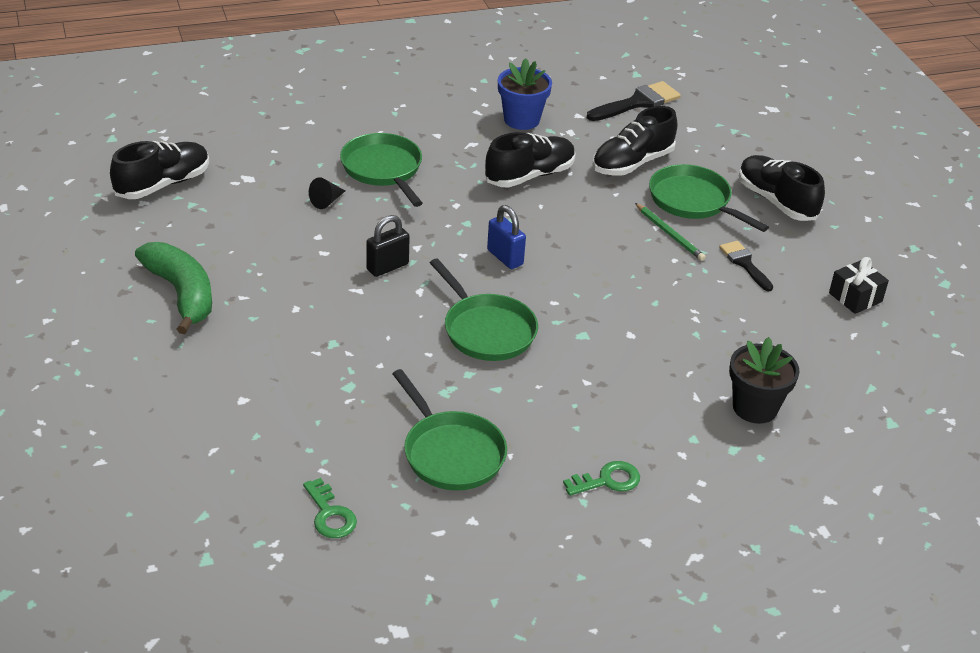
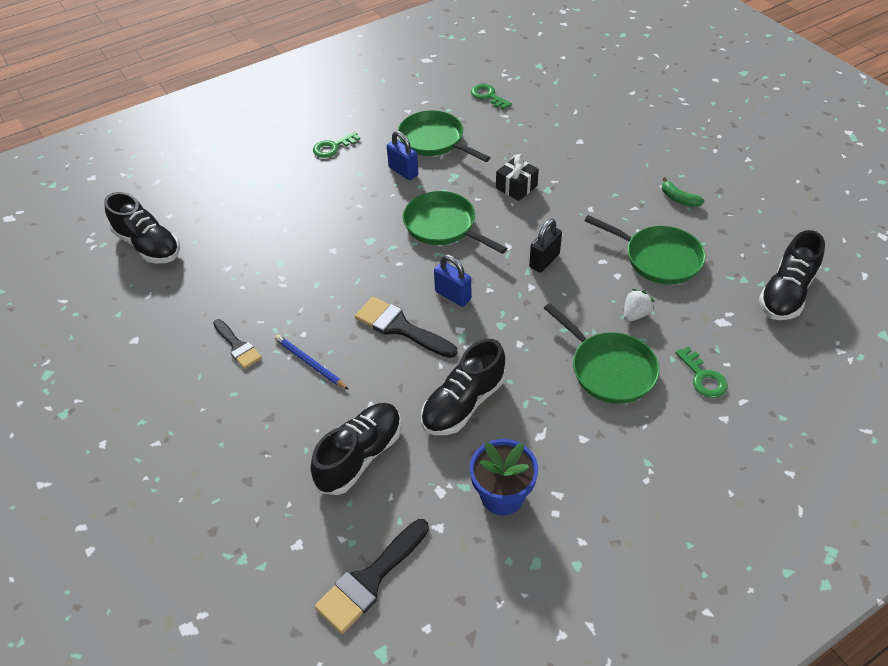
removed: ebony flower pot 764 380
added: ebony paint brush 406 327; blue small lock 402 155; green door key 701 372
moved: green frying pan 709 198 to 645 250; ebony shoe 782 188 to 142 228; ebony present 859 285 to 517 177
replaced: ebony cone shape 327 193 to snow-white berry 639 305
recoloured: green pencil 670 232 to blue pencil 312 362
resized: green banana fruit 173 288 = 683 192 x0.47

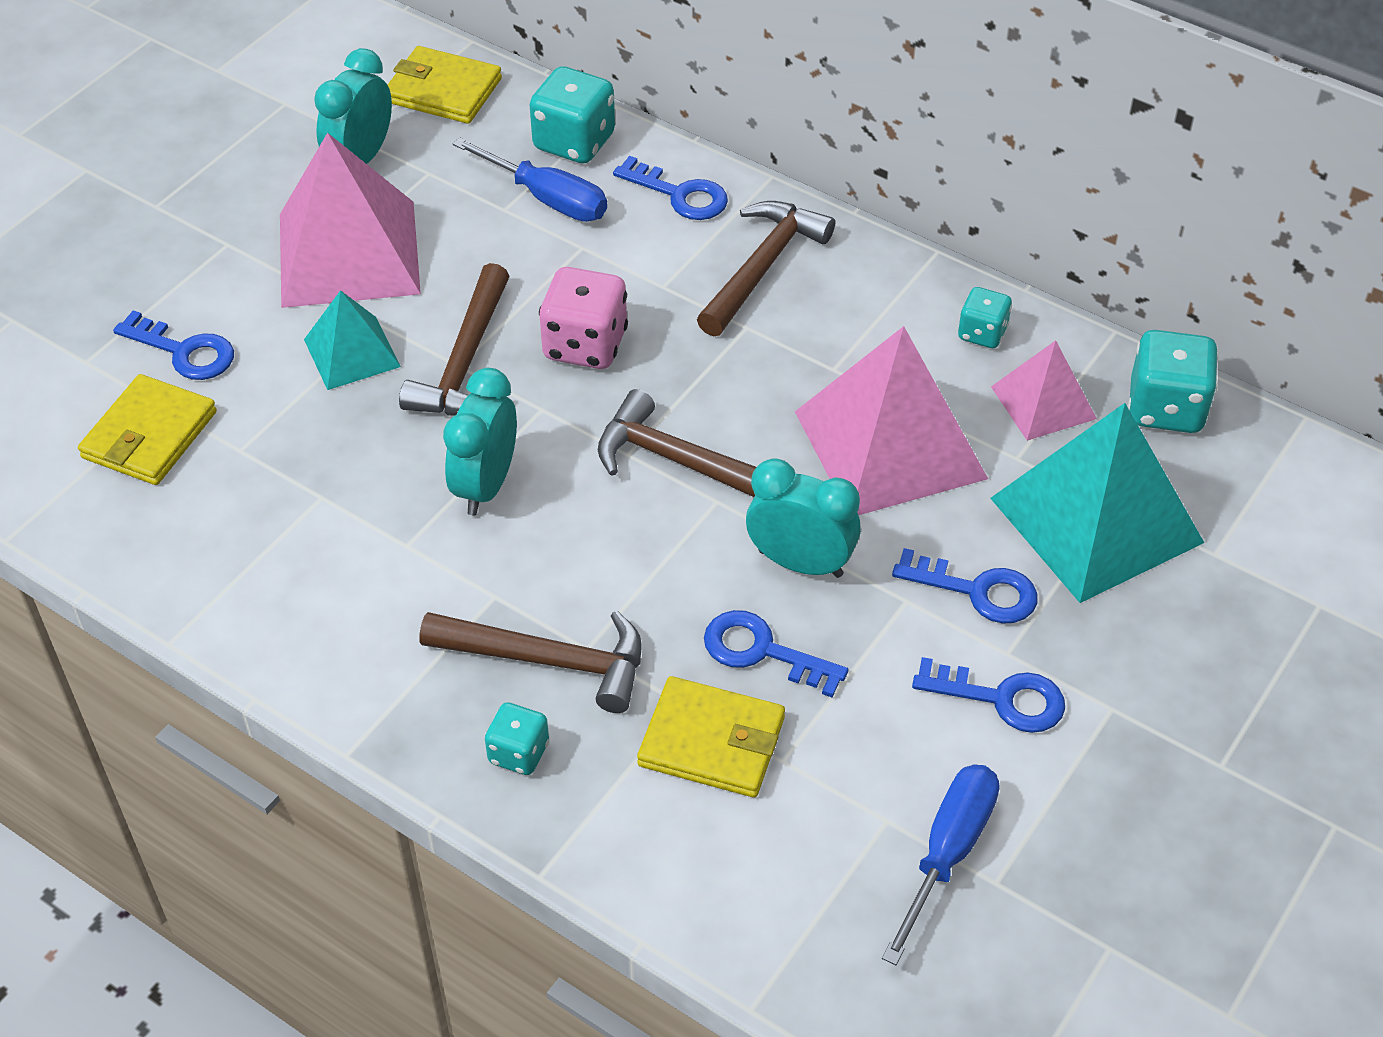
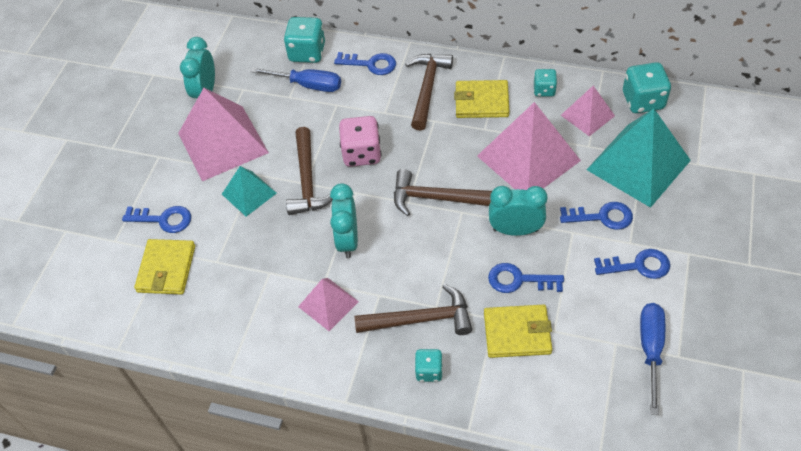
added: rose-pink solid pyramid 328 304
moved: golden billfold 445 85 to 481 99

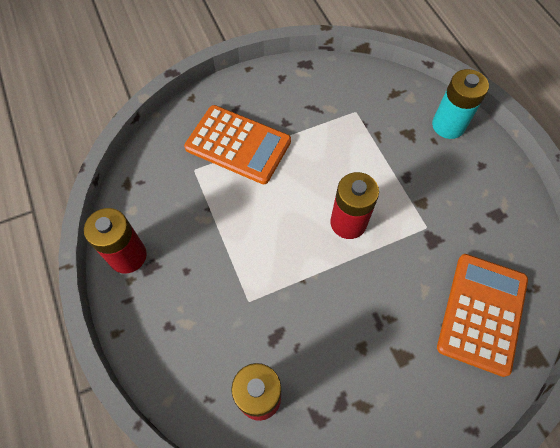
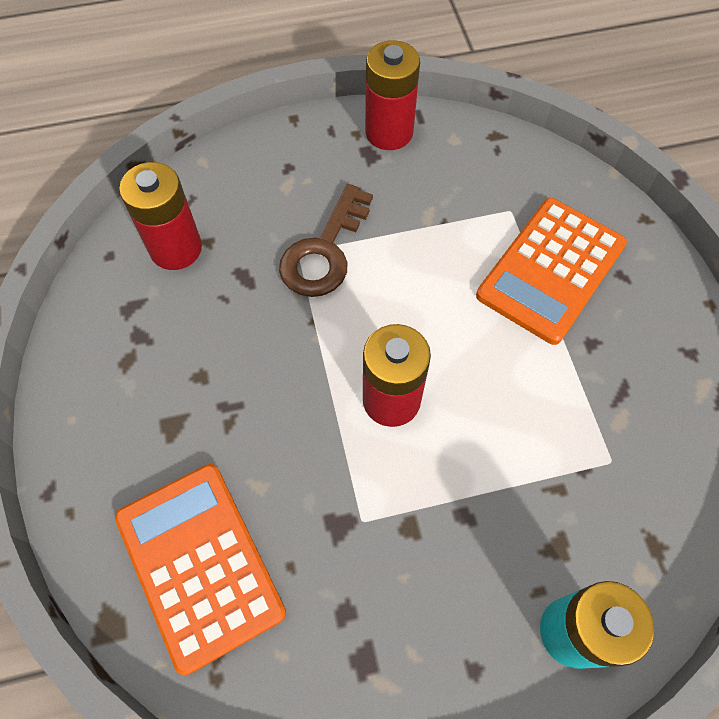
added: russet door key 326 240
turned: bright orange calculator 482 315 = 200 569 150 degrees counterclockwise

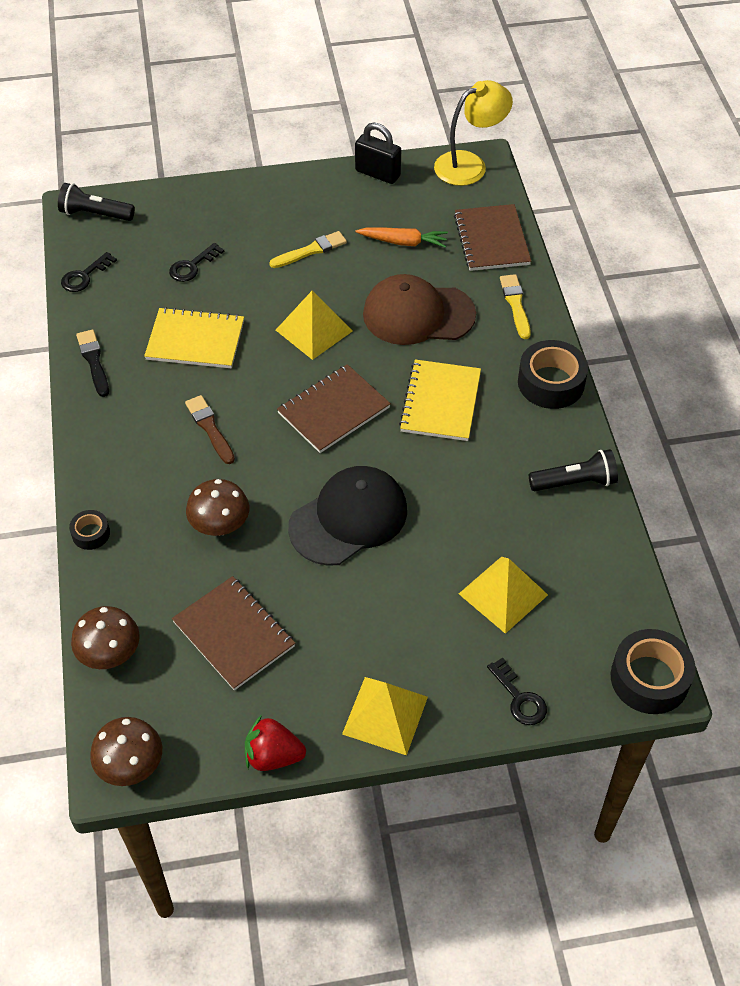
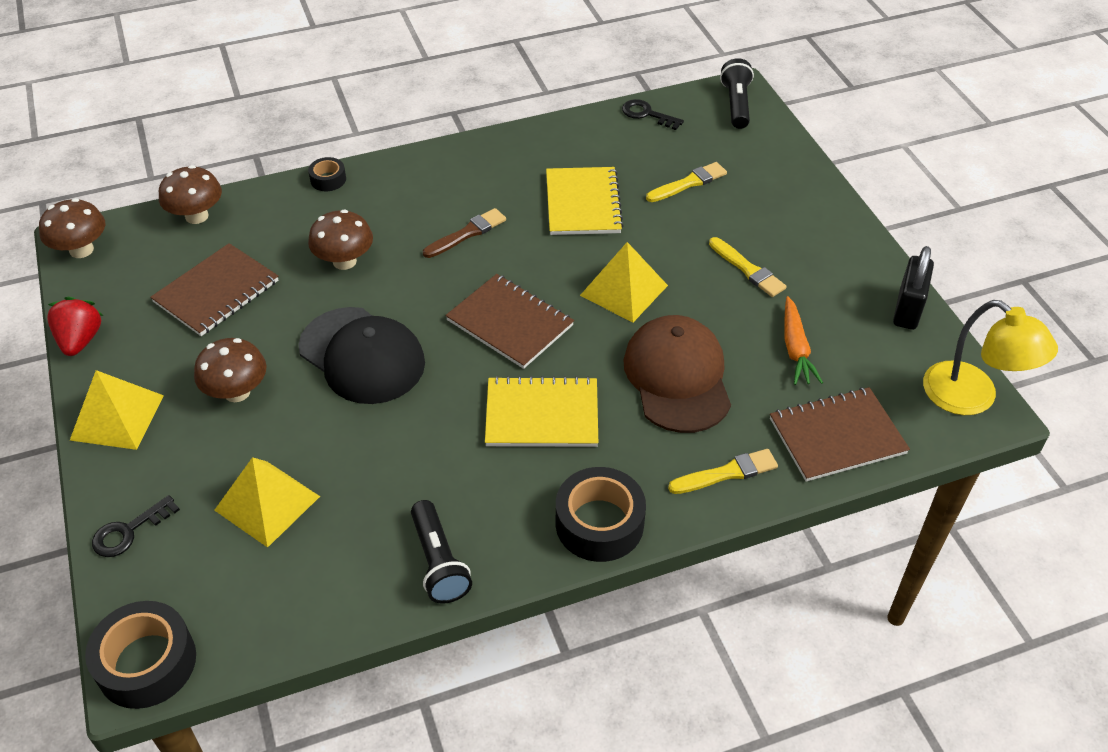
removed: ebony paint brush 92 363
added: russet mushroom 230 370
replaced: ebony door key 196 262 to golden paint brush 686 182

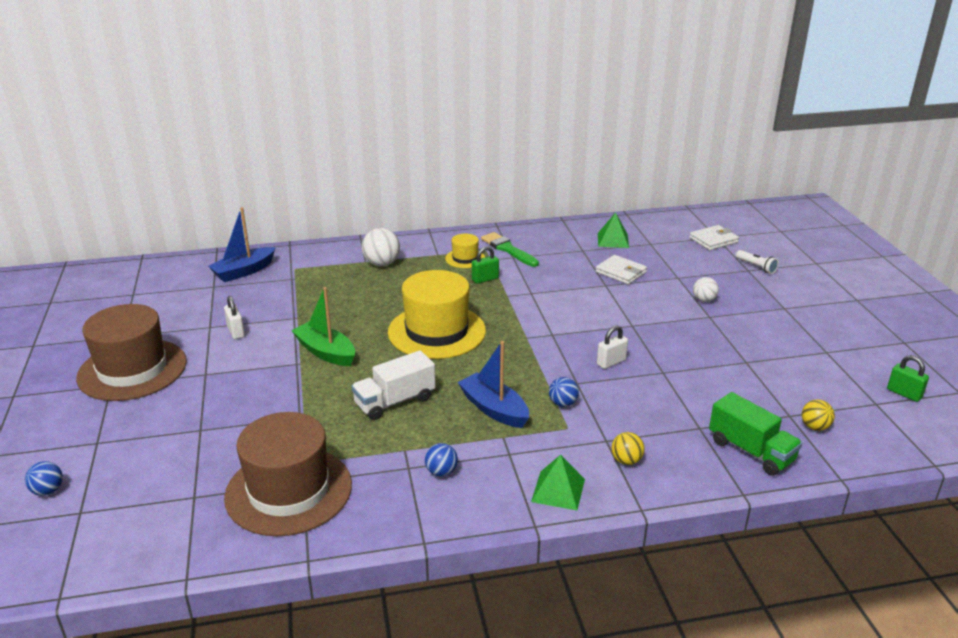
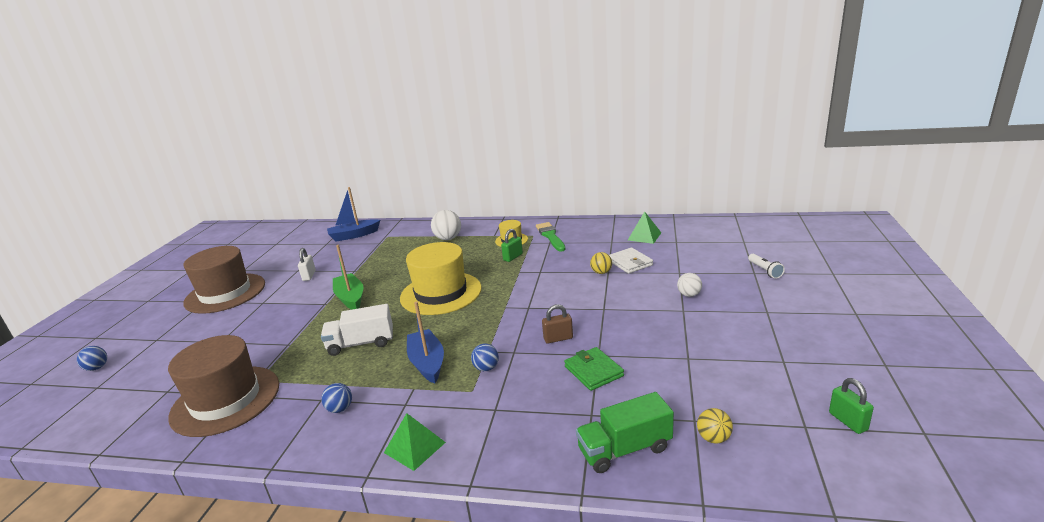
removed: snow-white billfold 714 237
added: green billfold 594 369
moved: golden ball 628 448 to 601 263
recoloured: snow-white small lock 612 347 to russet small lock 557 324
turned: green small lock 485 265 = 512 245 45 degrees counterclockwise; green toy truck 755 433 = 625 432 90 degrees clockwise

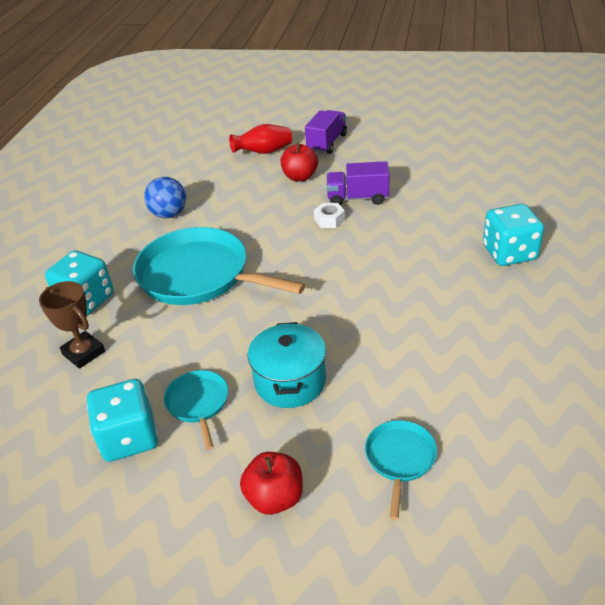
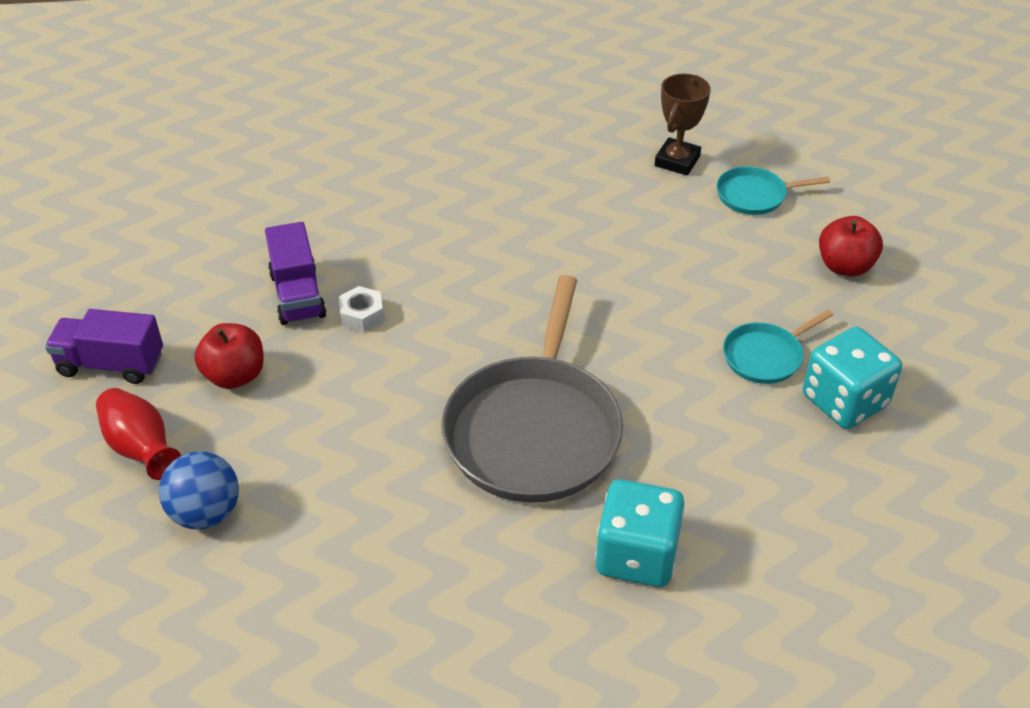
removed: aqua stockpot 286 365; aqua dice 513 235
moved: russet trophy 72 325 to 683 124; blue ball 165 197 to 199 490
recoloured: aqua frying pan 219 266 to grey frying pan 532 389

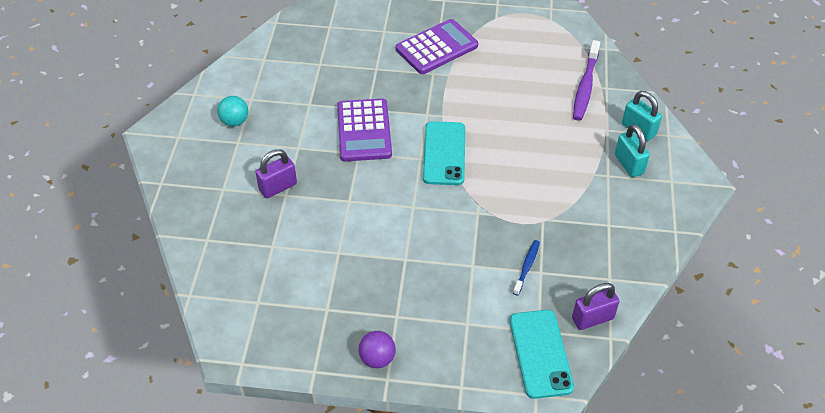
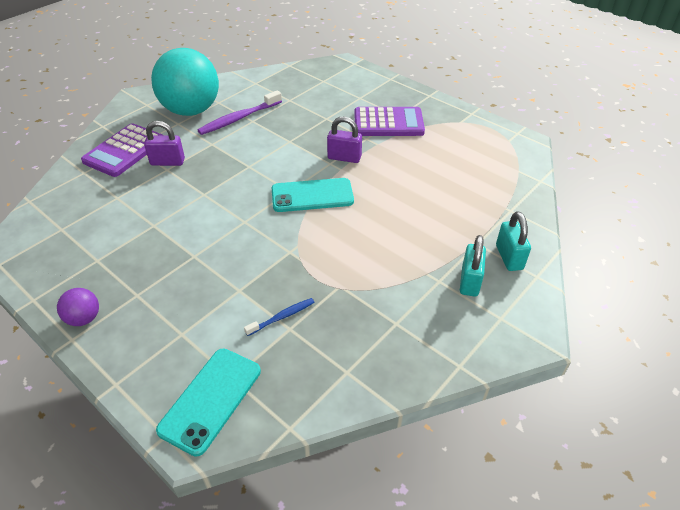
moved: violet calculator 364 129 to 122 150; violet small lock 595 306 to 344 140; violet toothbrush 586 80 to 239 112
turned: aqua smartphone 444 153 = 313 195 45 degrees clockwise
resized: aqua ball 232 111 = 185 82 x2.43

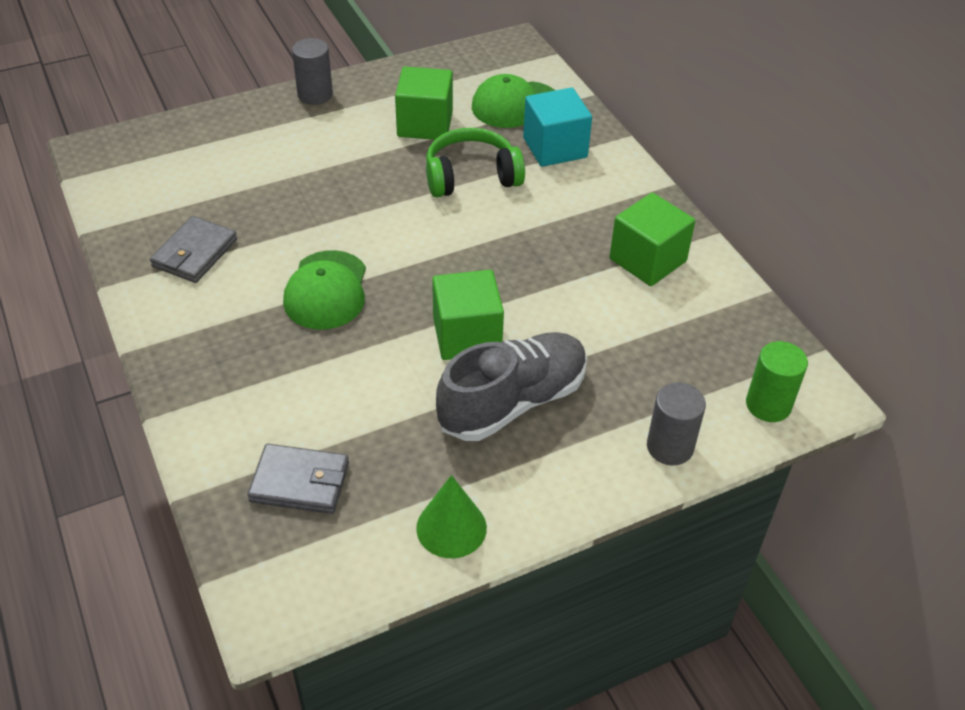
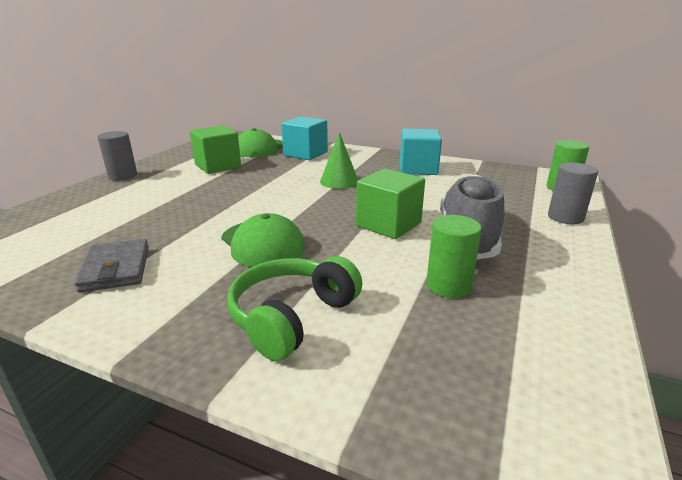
removed: grey billfold 298 479
added: green cylinder 454 256
moved: green cone shape 451 516 to 339 160; green headset 475 162 to 294 308
recoloured: green solid cube 652 239 to aqua solid cube 421 152

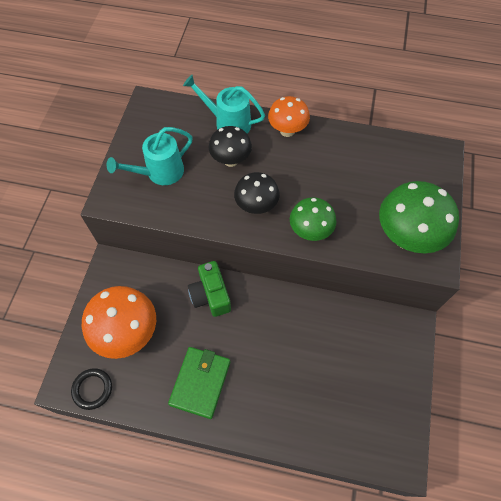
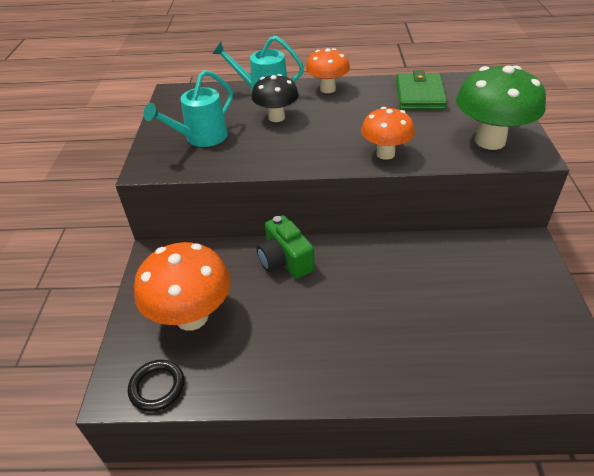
removed: ebony mushroom 257 193
moved: green billfold 199 383 to 421 90
recoloured: green mushroom 313 219 to bright orange mushroom 388 133

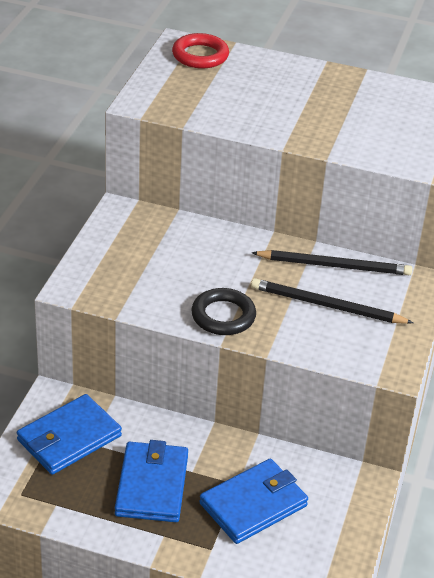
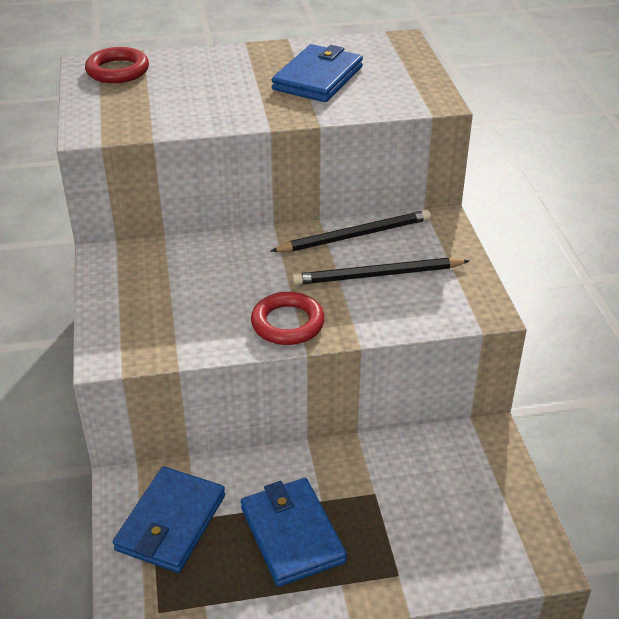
moved: blue billfold 253 501 to 317 73
recoloured: ebony ring 223 311 to red ring 288 318

